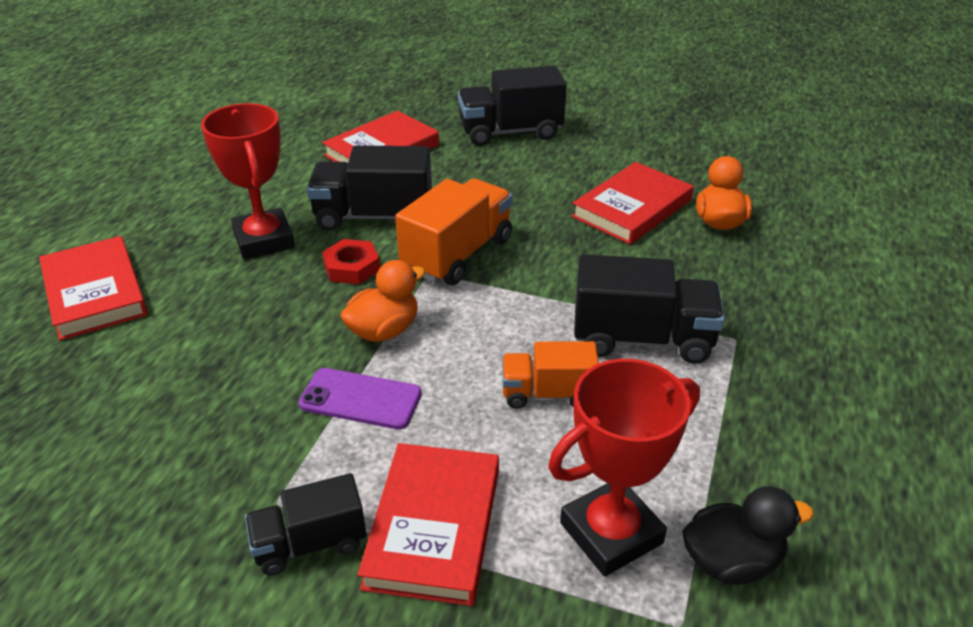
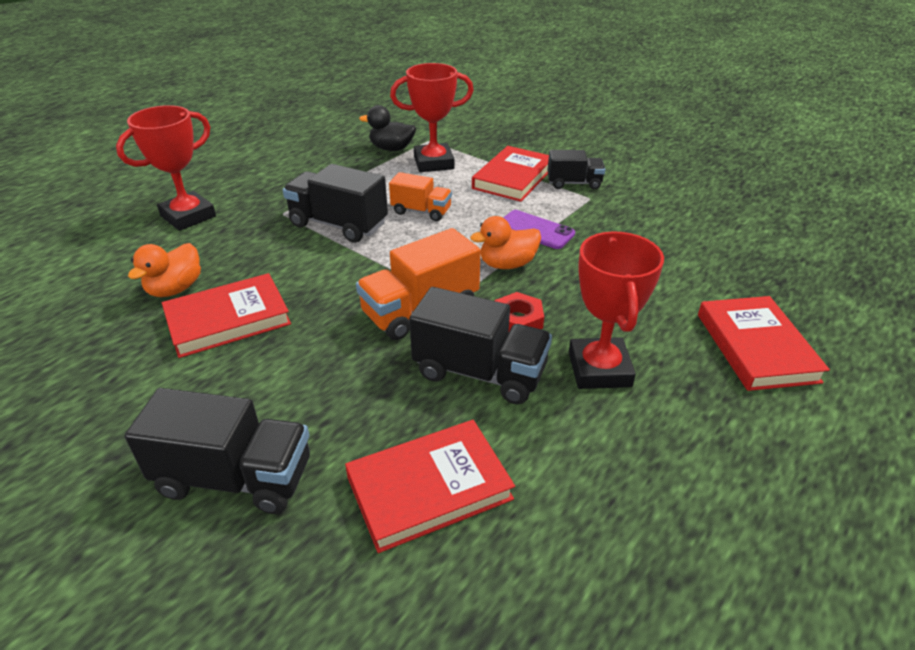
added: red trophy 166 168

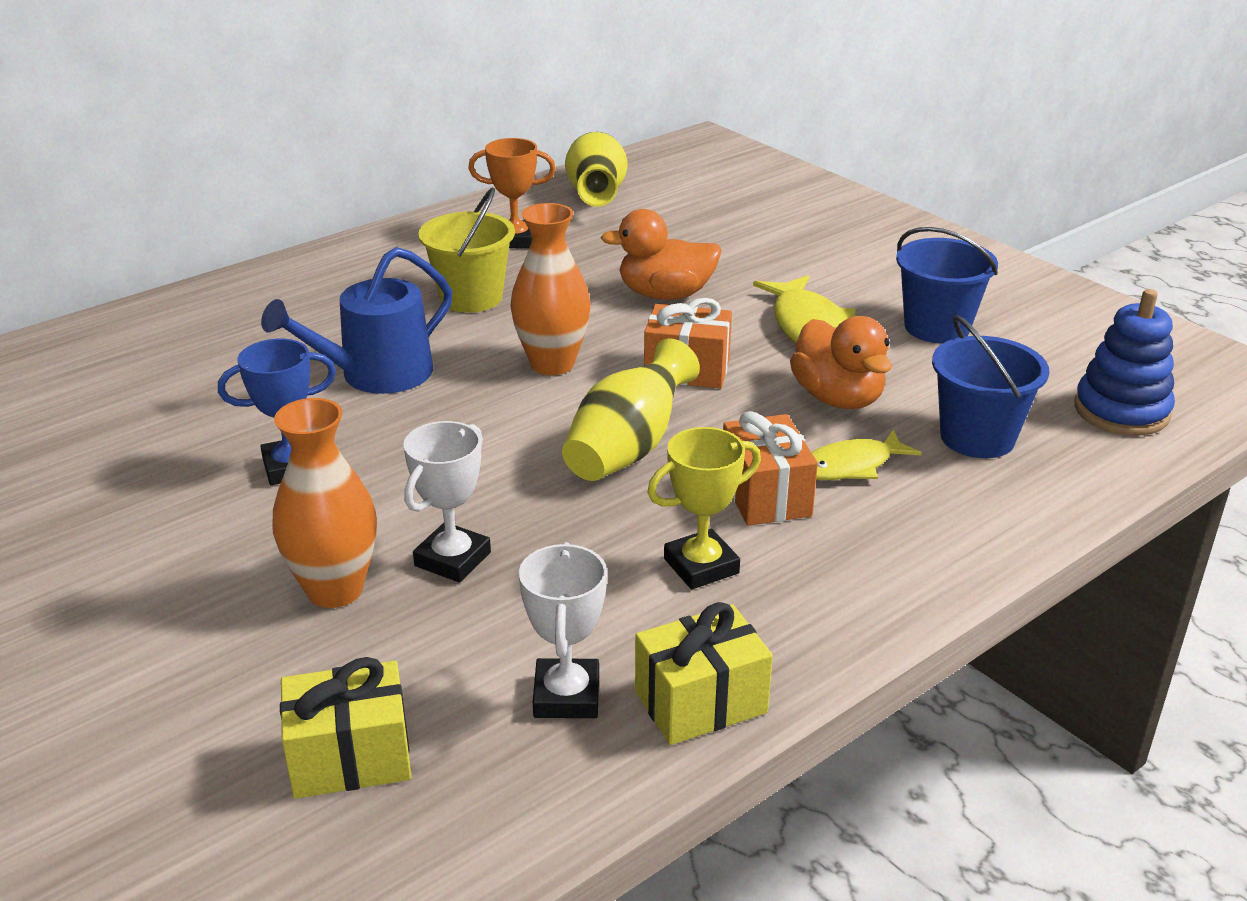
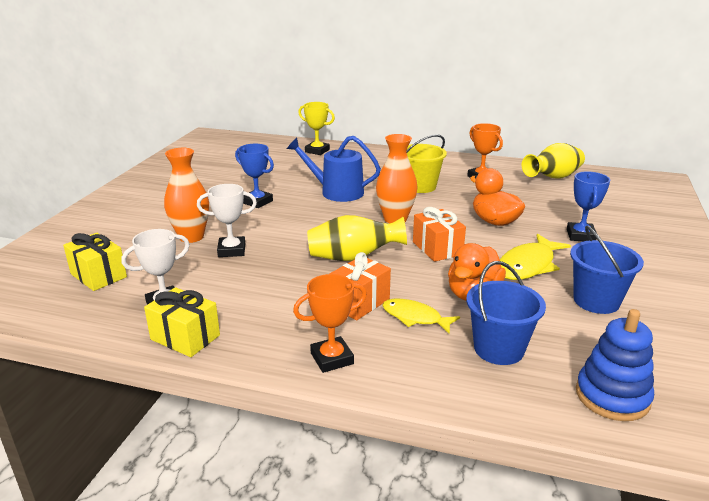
added: bright orange trophy 330 323; blue trophy 588 206
moved: golden trophy 704 508 to 316 128

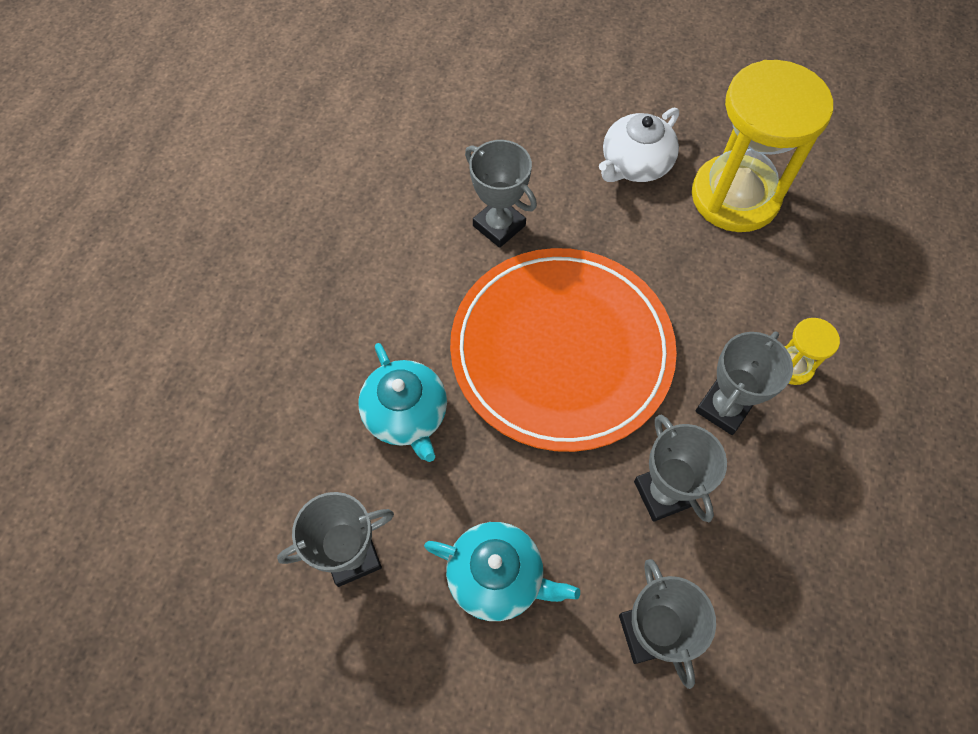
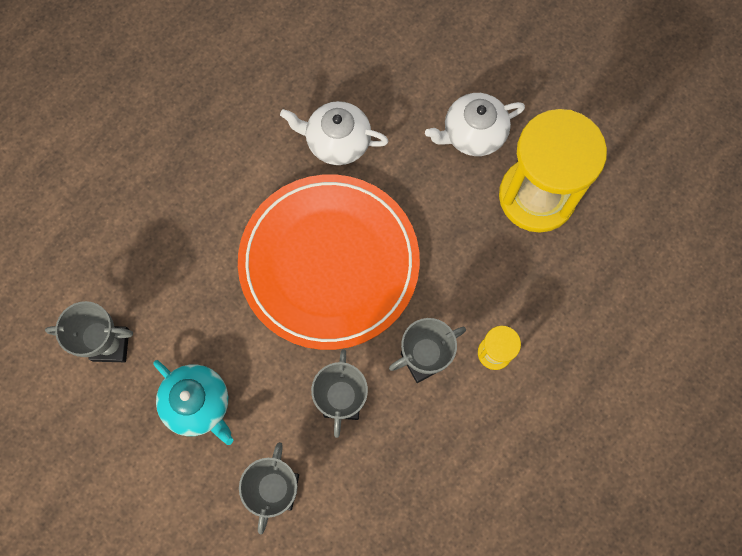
removed: aqua teapot 402 402
replaced: grey trophy 501 194 to snow-white teapot 334 133

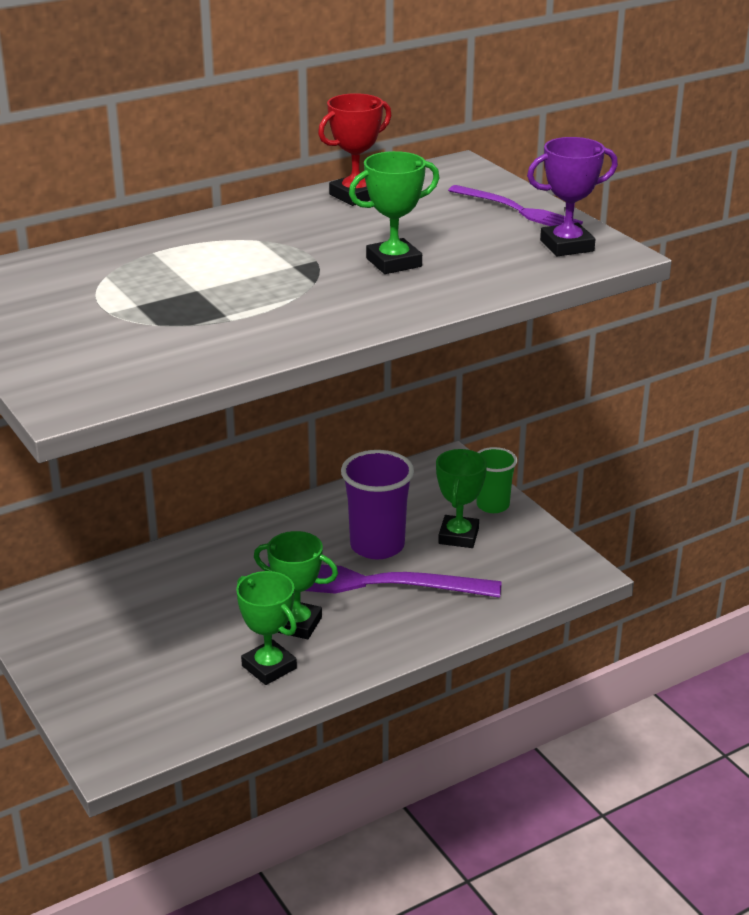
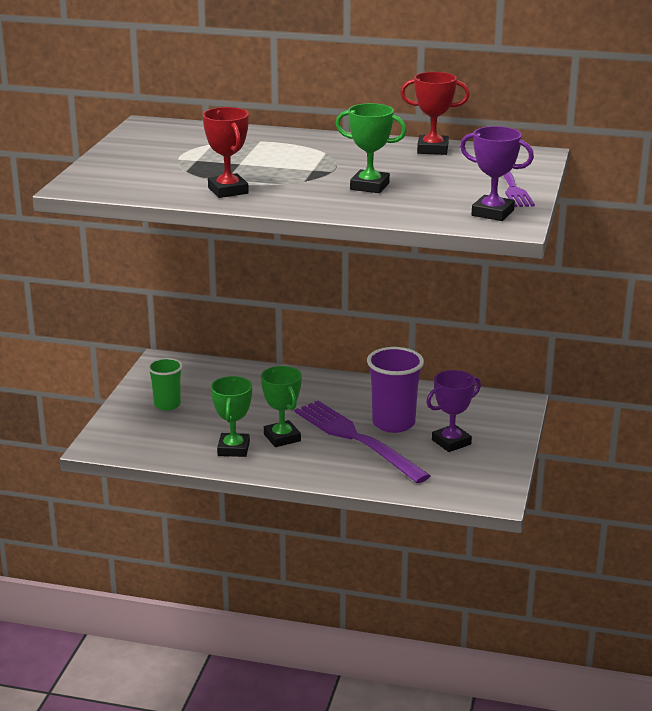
added: red trophy 226 152
moved: green beaker 497 480 to 165 384
recoloured: green trophy 461 498 to violet trophy 453 411

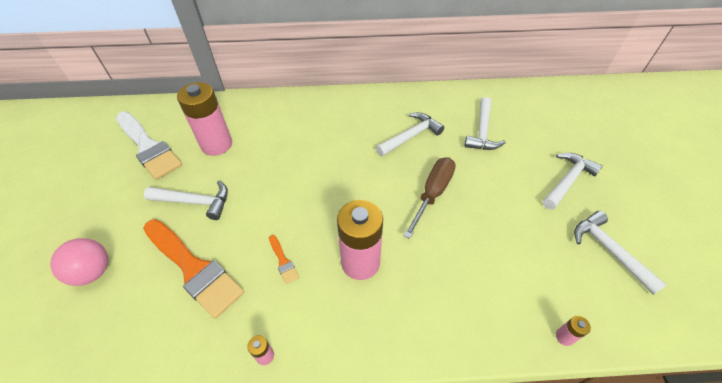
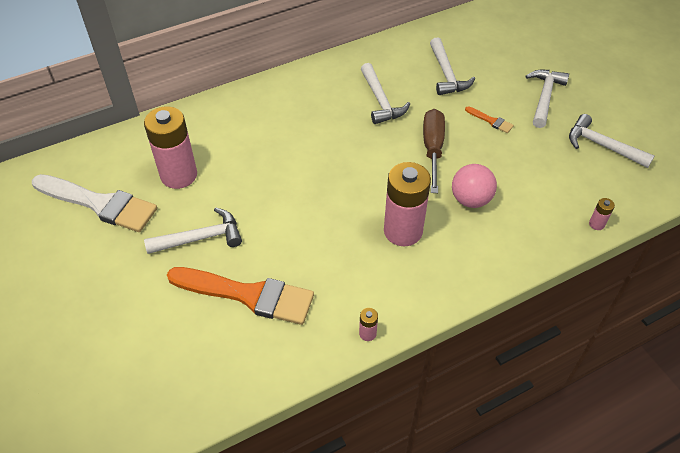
moved: rose-pink ball 79 262 to 474 186; bright orange paint brush 284 259 to 489 119
turned: snow-white hammer 410 134 = 385 93 135 degrees clockwise

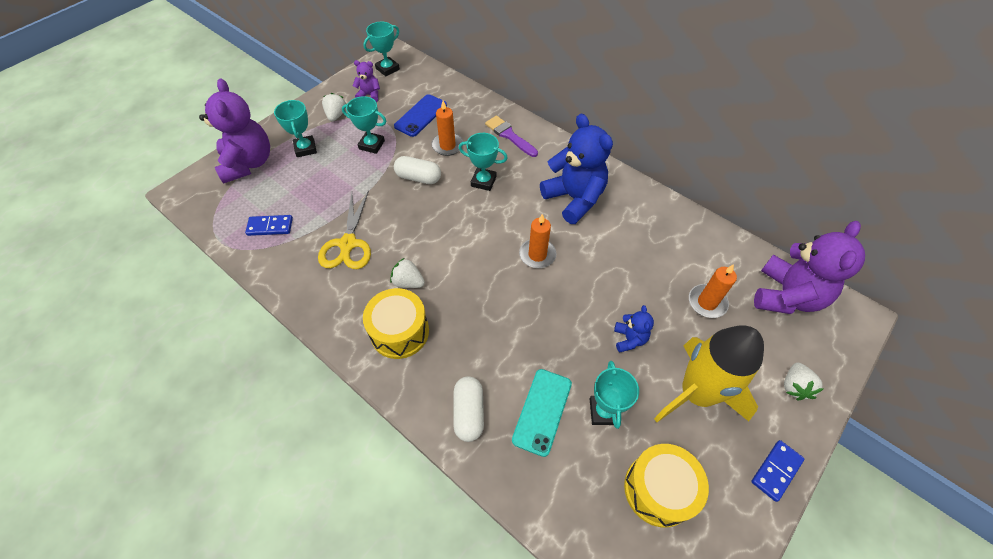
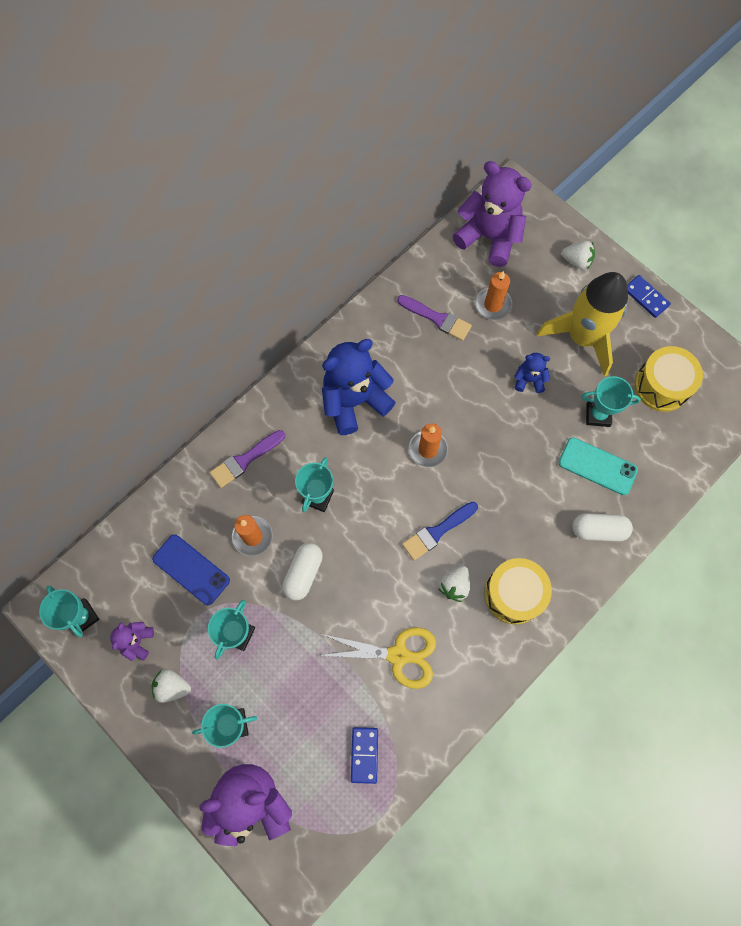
added: violet paint brush 434 318; blue paint brush 440 531

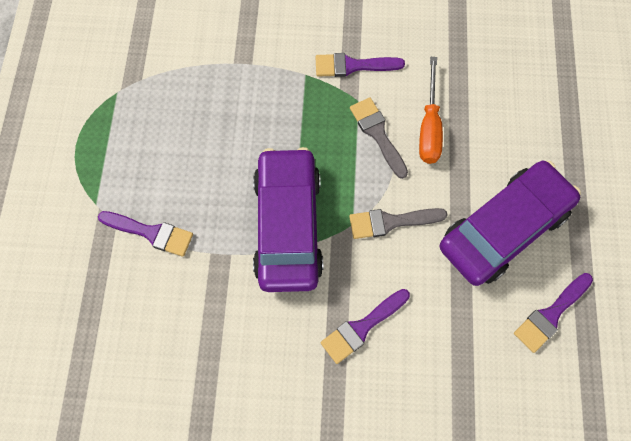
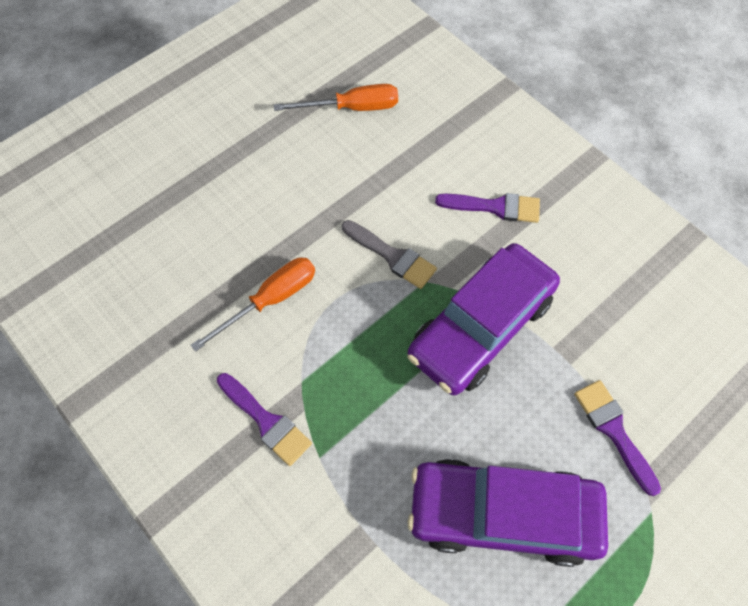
removed: grey paint brush 379 138
moved: violet automobile 510 223 to 508 513
replaced: violet paint brush 553 313 to bright orange flat screwdriver 336 97

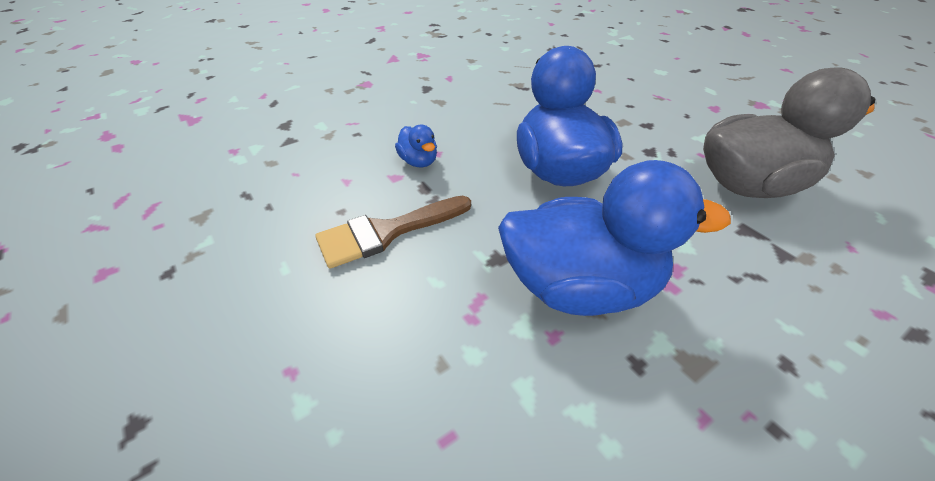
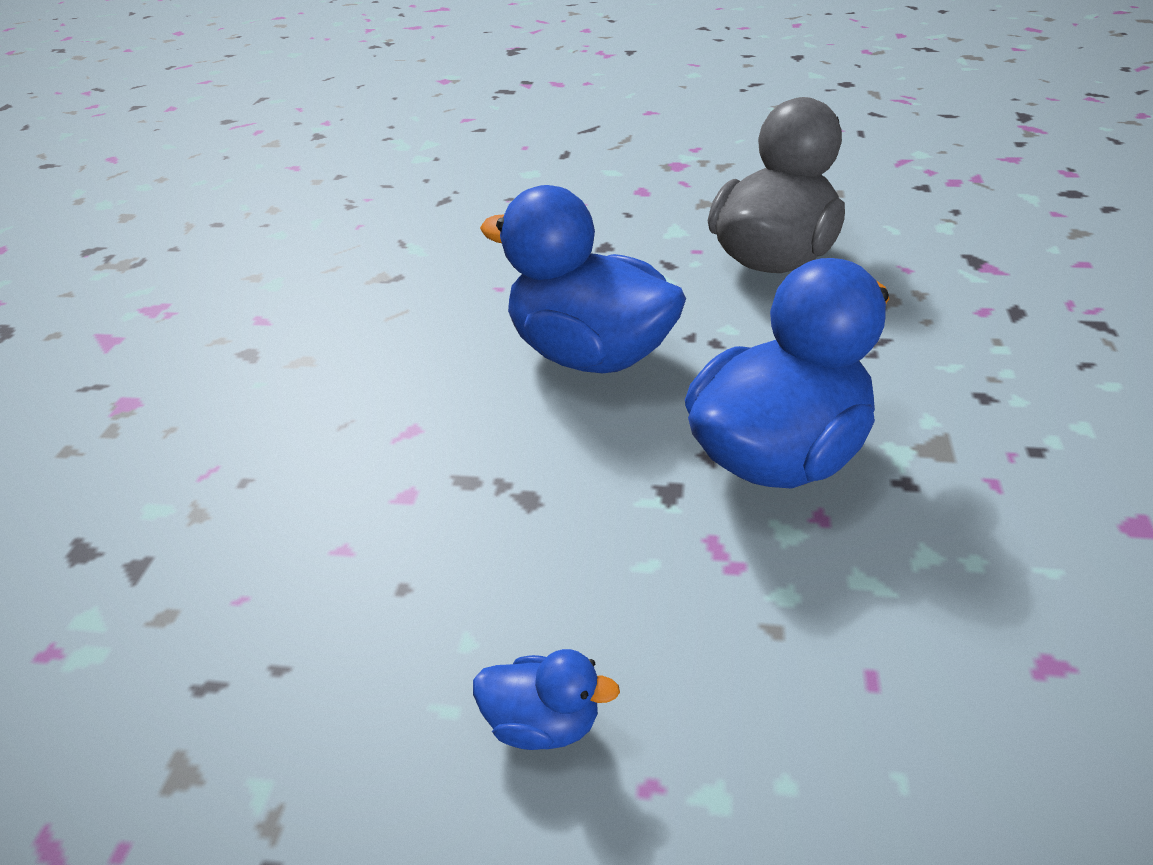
removed: russet paint brush 393 232
moved: blue duck 416 146 to 546 699

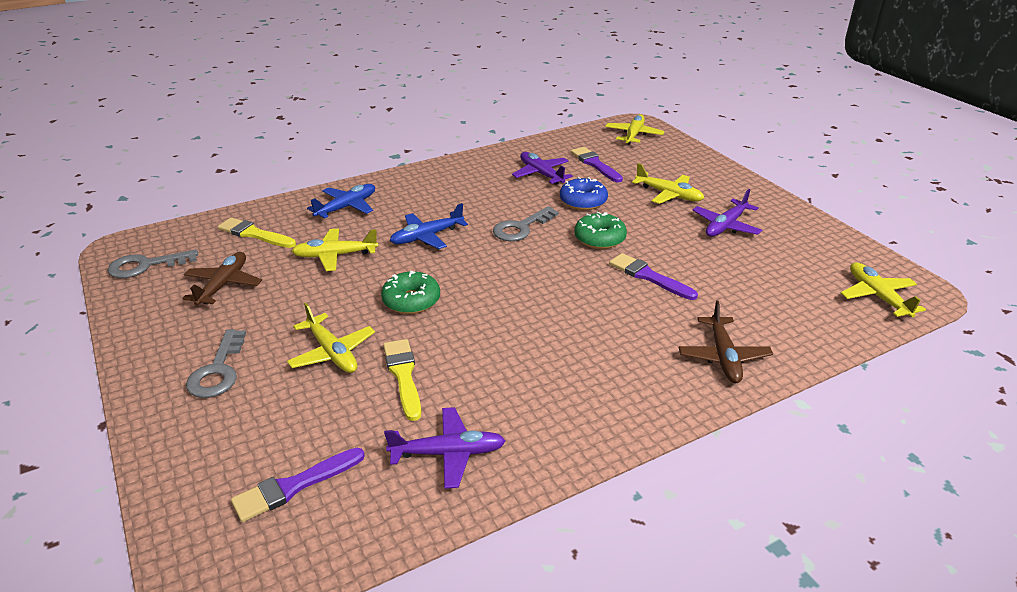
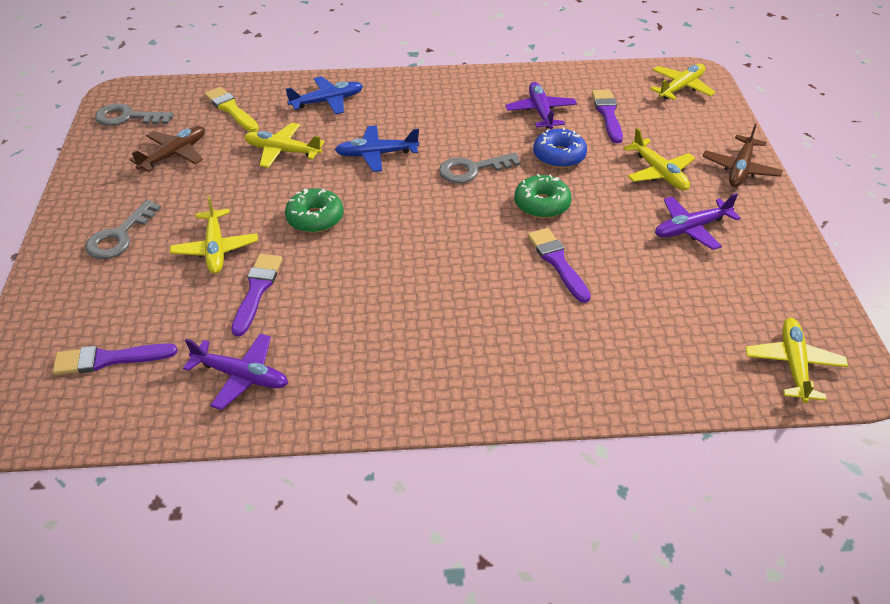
moved: russet plane 726 342 to 742 155
recoloured: golden paint brush 402 380 to violet paint brush 256 295

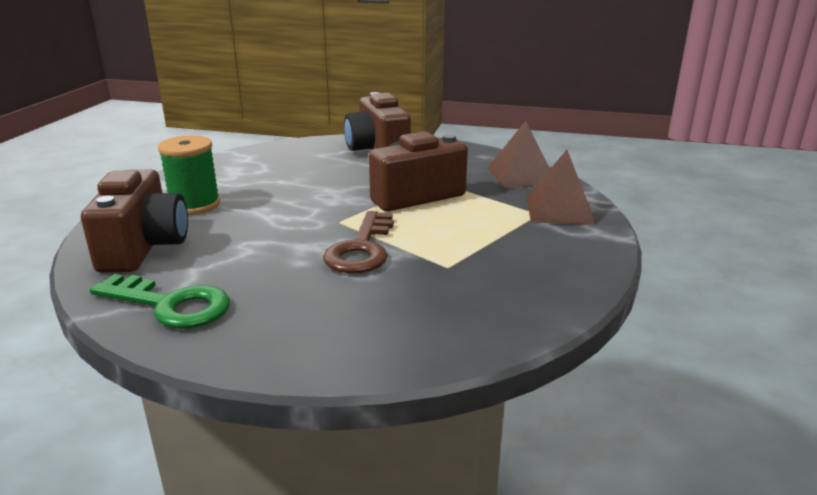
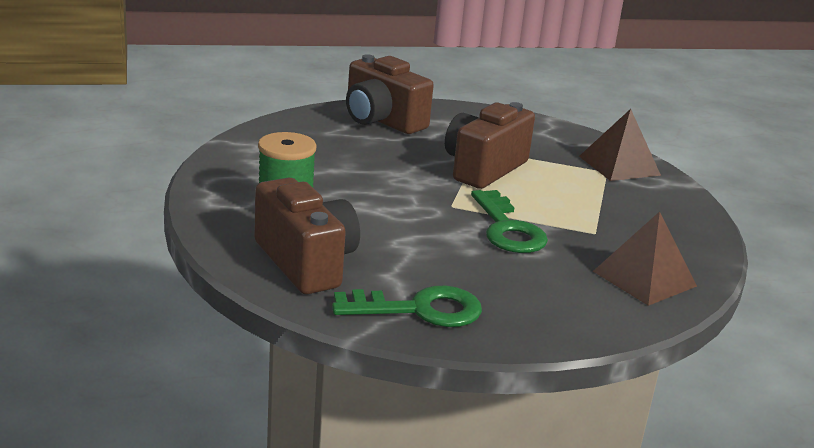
moved: russet solid pyramid 519 154 to 645 258
recoloured: russet door key 358 242 to green door key 509 221

